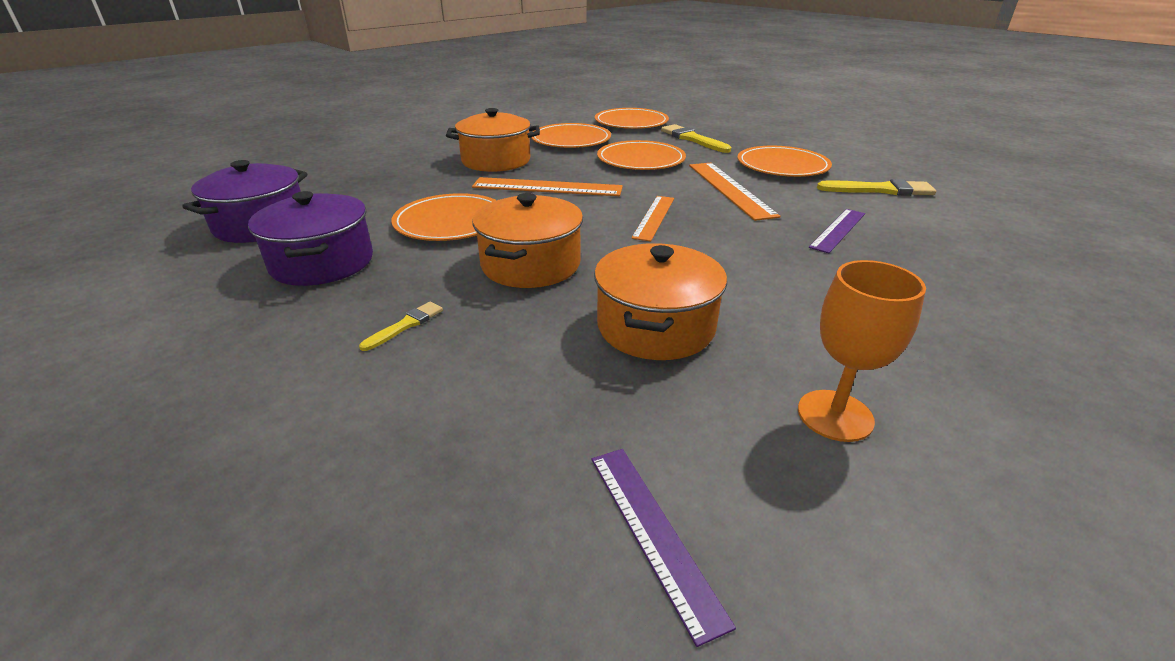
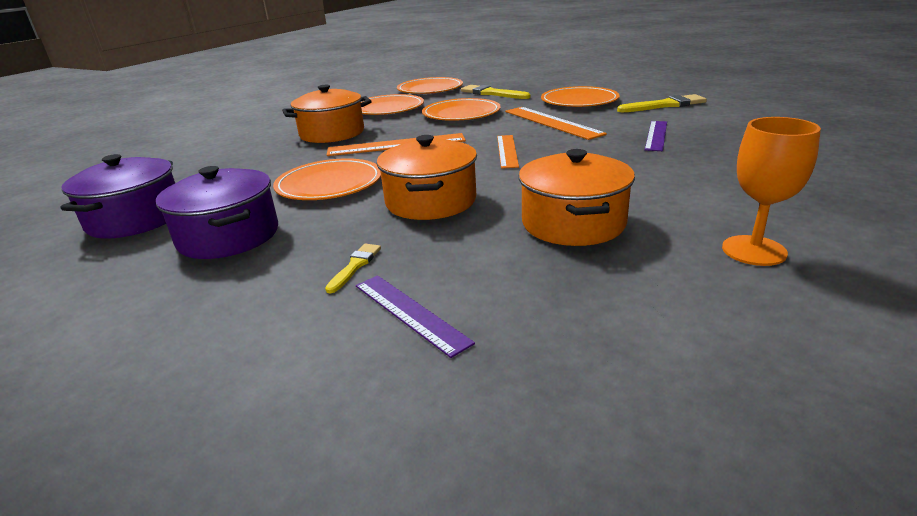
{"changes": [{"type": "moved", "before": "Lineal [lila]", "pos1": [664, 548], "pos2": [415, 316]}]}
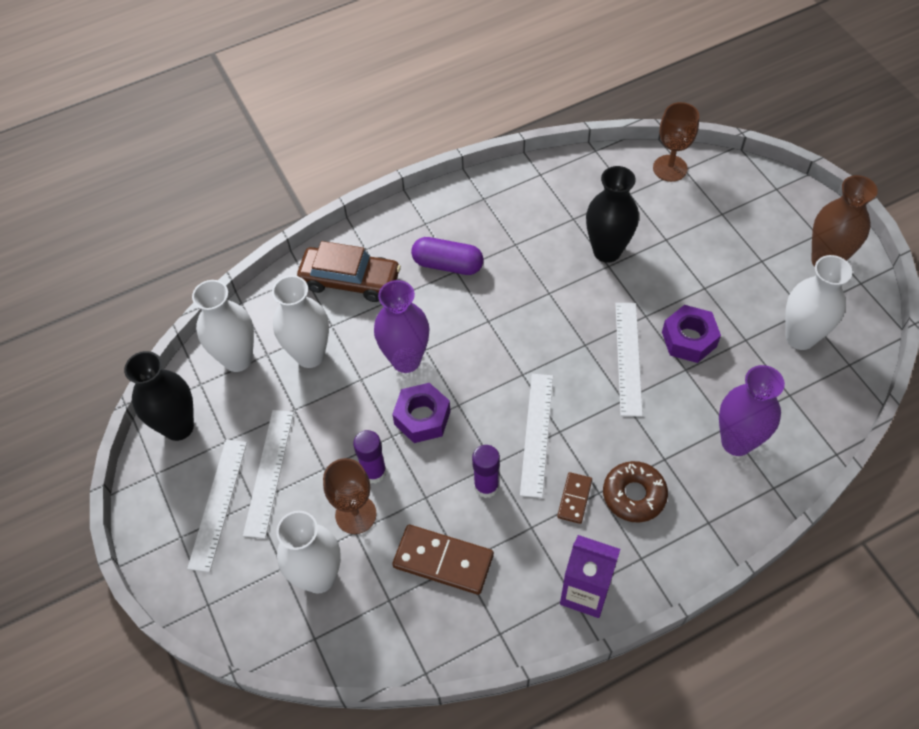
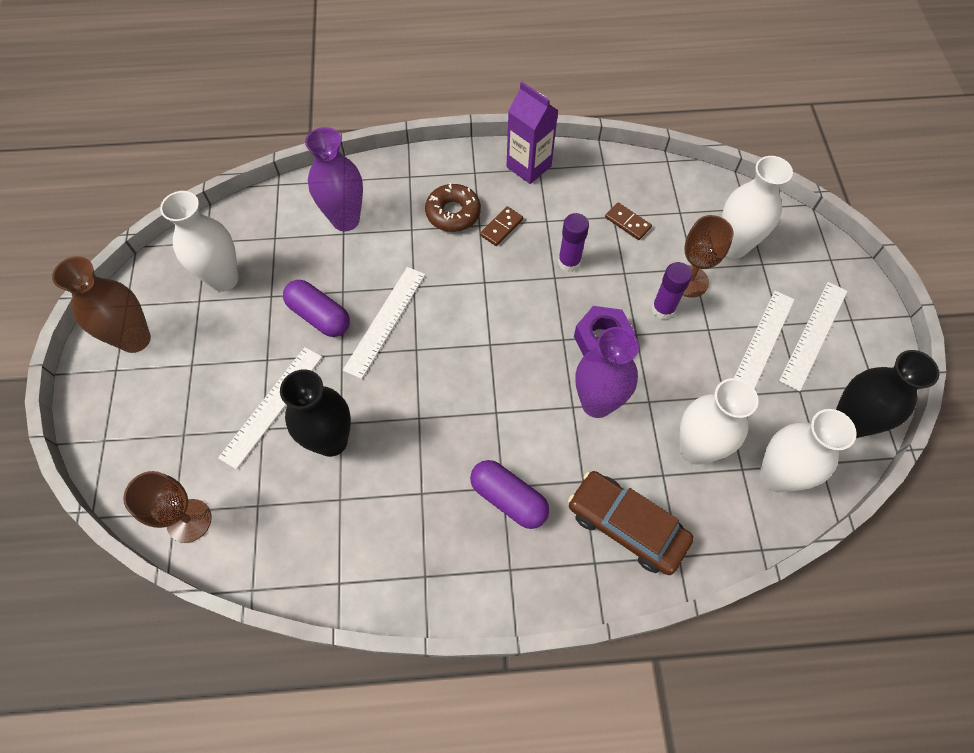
{"changes": [{"type": "moved", "before": "Lineal [weiß]", "pos1": [536, 436], "pos2": [270, 408]}, {"type": "replaced", "before": "Sechskantmutter [lila]", "after": "Kapsel [lila]", "pos1": [691, 334], "pos2": [316, 308]}, {"type": "resized", "before": "Dominostein [braun]", "pos1": [443, 560], "pos2": [628, 221], "scale": 0.55}]}
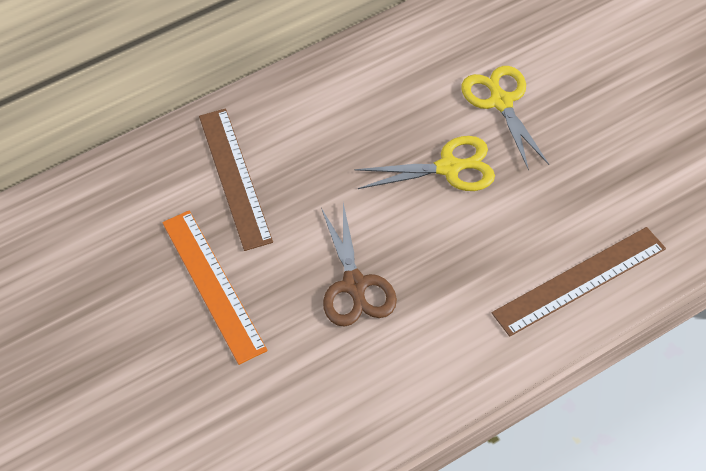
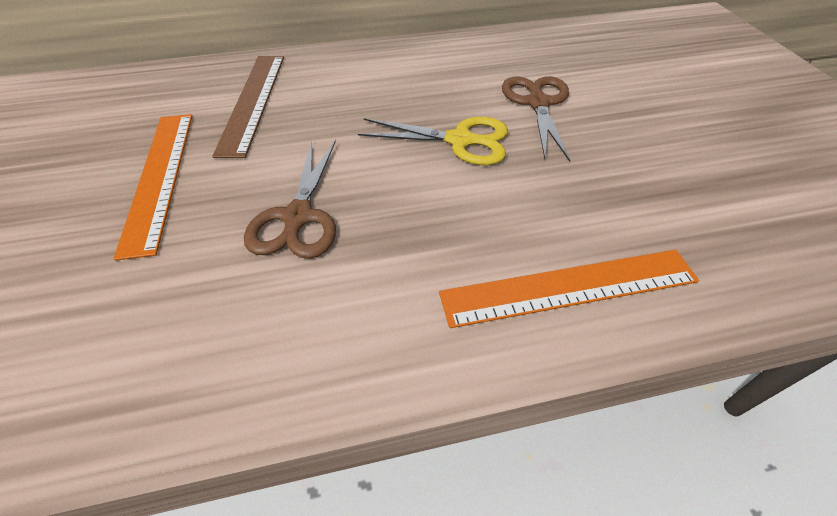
{"changes": [{"type": "recoloured", "before": "Schere [gelb]", "after": "Schere [braun]", "pos1": [505, 118], "pos2": [536, 118]}, {"type": "recoloured", "before": "Lineal [braun]", "after": "Lineal [orange]", "pos1": [579, 282], "pos2": [569, 289]}]}
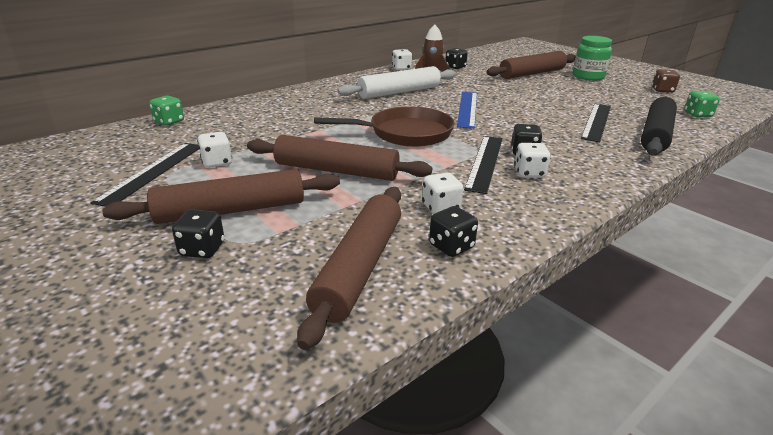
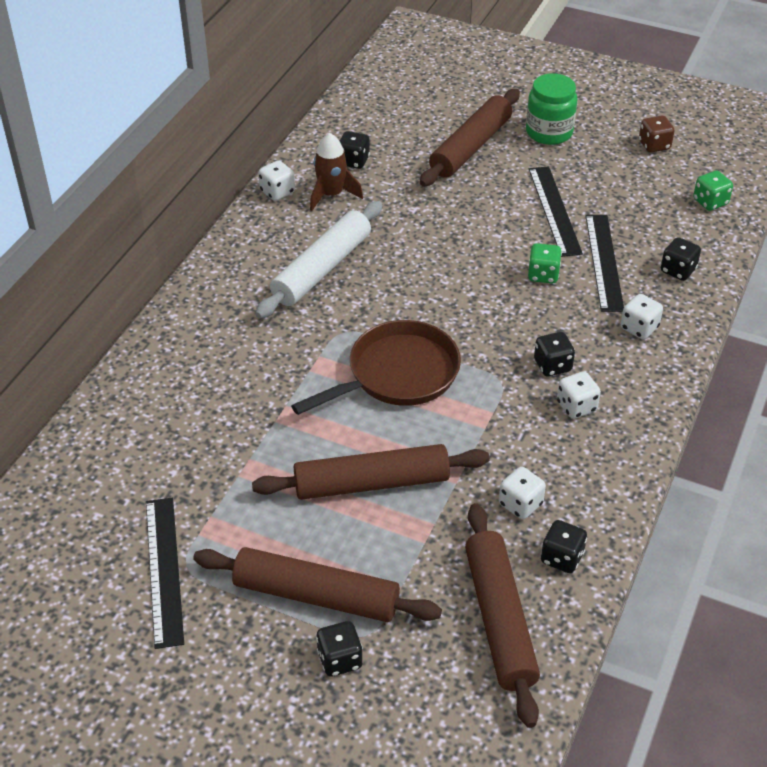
{"changes": [{"type": "removed", "before": "Lineal [blau]", "pos1": [467, 110]}, {"type": "moved", "before": "Spielwürfel [grün]", "pos1": [166, 110], "pos2": [545, 263]}, {"type": "moved", "before": "Spielwürfel [weiß]", "pos1": [214, 150], "pos2": [642, 316]}, {"type": "moved", "before": "Lineal [schwarz]", "pos1": [483, 165], "pos2": [556, 211]}, {"type": "replaced", "before": "Nudelholz [schwarz]", "after": "Spielwürfel [schwarz]", "pos1": [659, 126], "pos2": [681, 259]}, {"type": "turned", "before": "Nudelholz [braun]", "pos1": [221, 196], "pos2": [317, 584], "turn": 60}]}
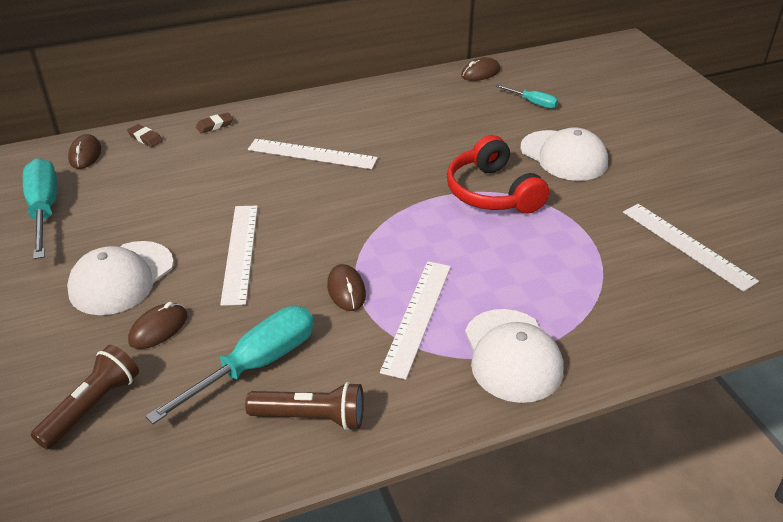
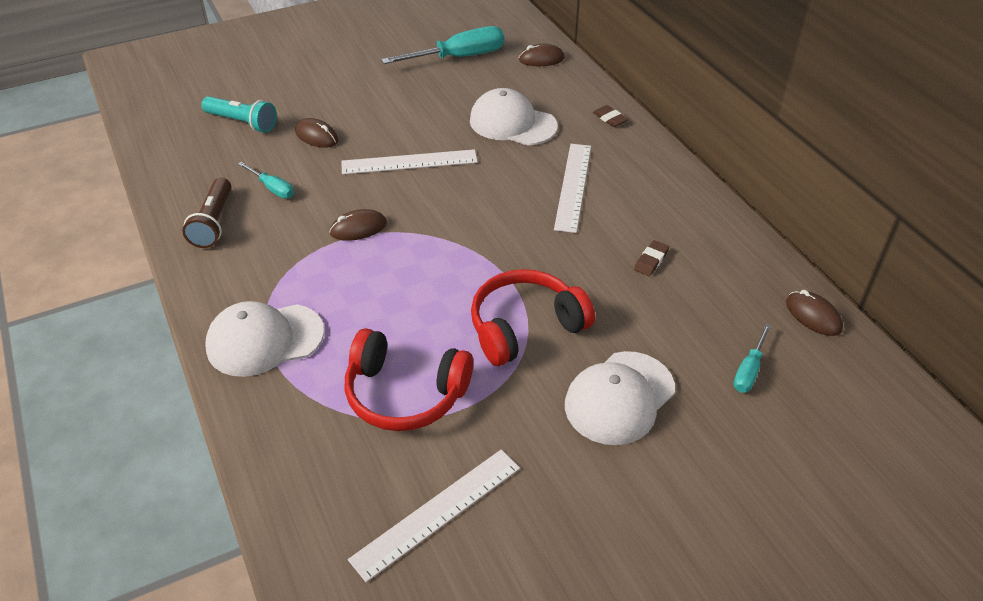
{"changes": [{"type": "removed", "before": "Lineal [weiß]", "pos1": [415, 320]}, {"type": "added", "after": "Kopfhörer [rot]", "pos2": [409, 379]}, {"type": "moved", "before": "Kappe [weiß]", "pos1": [120, 278], "pos2": [514, 117]}, {"type": "moved", "before": "Radiergummi [braun]", "pos1": [145, 135], "pos2": [651, 258]}, {"type": "recoloured", "before": "Taschenlampe [braun]", "after": "Taschenlampe [türkis]", "pos1": [85, 397], "pos2": [239, 114]}, {"type": "resized", "before": "Schraubenzieher [türkis]", "pos1": [229, 365], "pos2": [266, 180], "scale": 0.52}]}
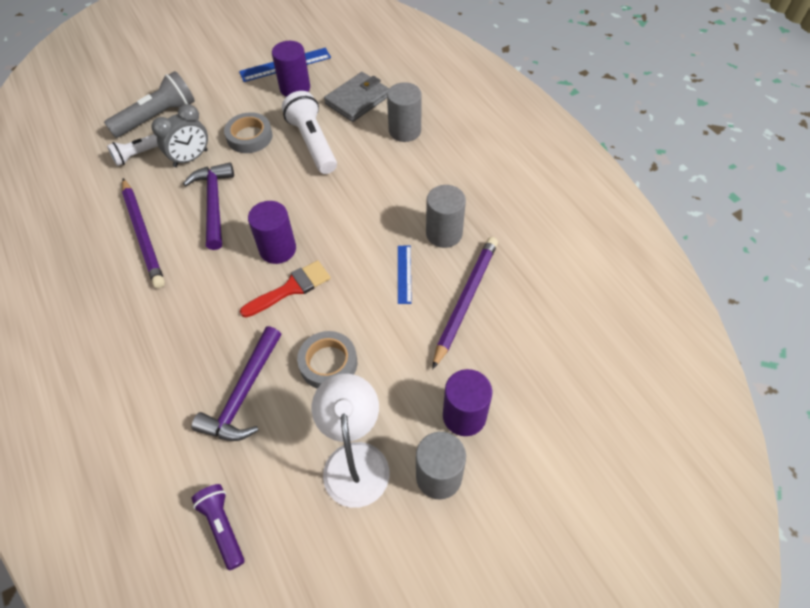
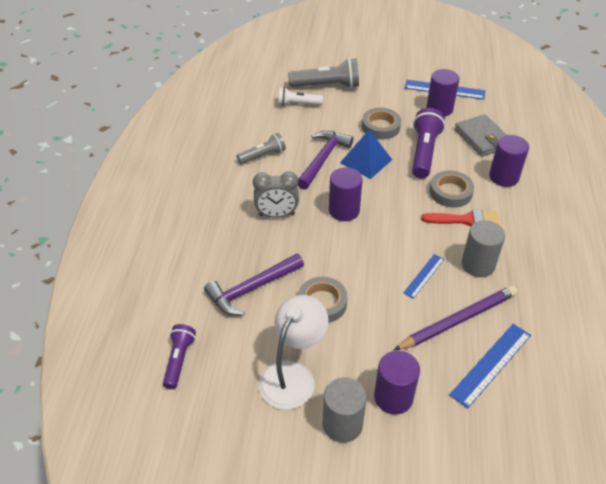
{"changes": [{"type": "added", "after": "Pyramide [blau]", "pos2": [366, 154]}, {"type": "added", "after": "Klebeband [grau]", "pos2": [452, 189]}, {"type": "added", "after": "Lineal [blau]", "pos2": [490, 366]}, {"type": "moved", "before": "Wecker [grau]", "pos1": [179, 135], "pos2": [276, 194]}, {"type": "moved", "before": "Pinsel [rot]", "pos1": [285, 288], "pos2": [460, 218]}, {"type": "replaced", "before": "Bleistift [lila]", "after": "Taschenlampe [grau]", "pos1": [143, 233], "pos2": [261, 148]}, {"type": "recoloured", "before": "Taschenlampe [weiß]", "after": "Taschenlampe [lila]", "pos1": [309, 132], "pos2": [428, 143]}, {"type": "recoloured", "before": "Vollzylinder [grau]", "after": "Vollzylinder [lila]", "pos1": [404, 112], "pos2": [509, 161]}, {"type": "turned", "before": "Geldbörse [grau]", "pos1": [356, 97], "pos2": [481, 135], "turn": 75}]}
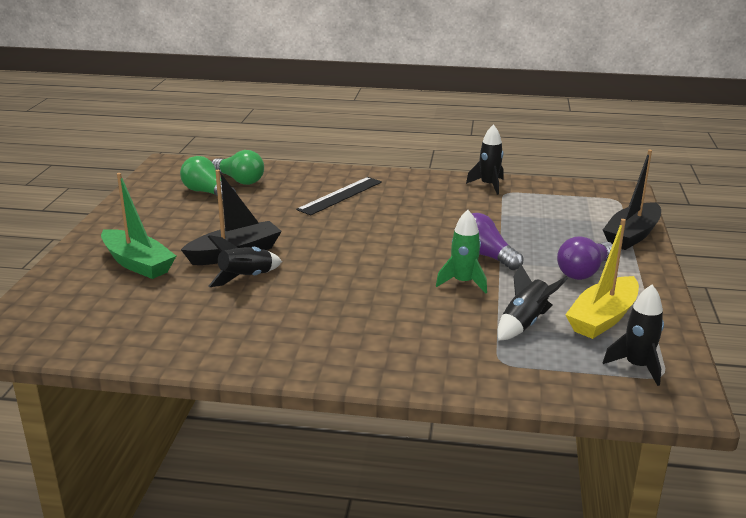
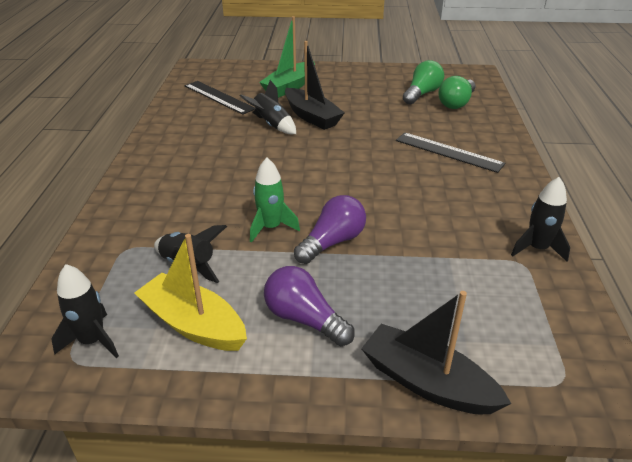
{"changes": [{"type": "added", "after": "Lineal [schwarz]", "pos2": [220, 98]}]}
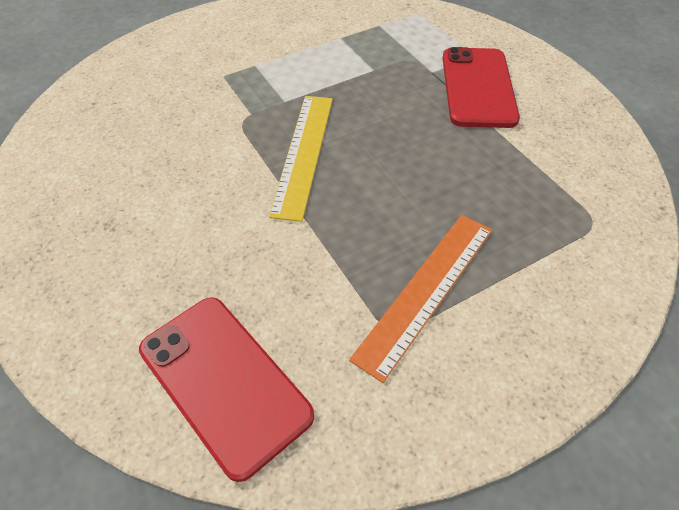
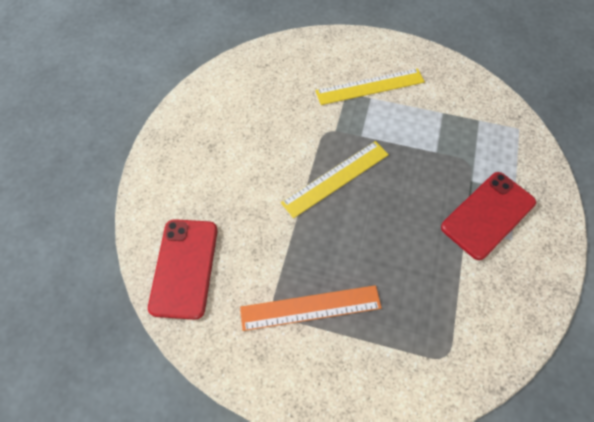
{"changes": [{"type": "added", "after": "Lineal [gelb]", "pos2": [370, 86]}]}
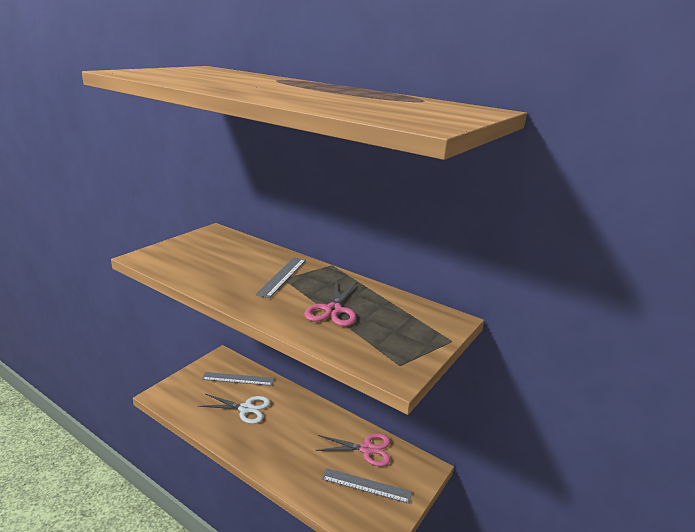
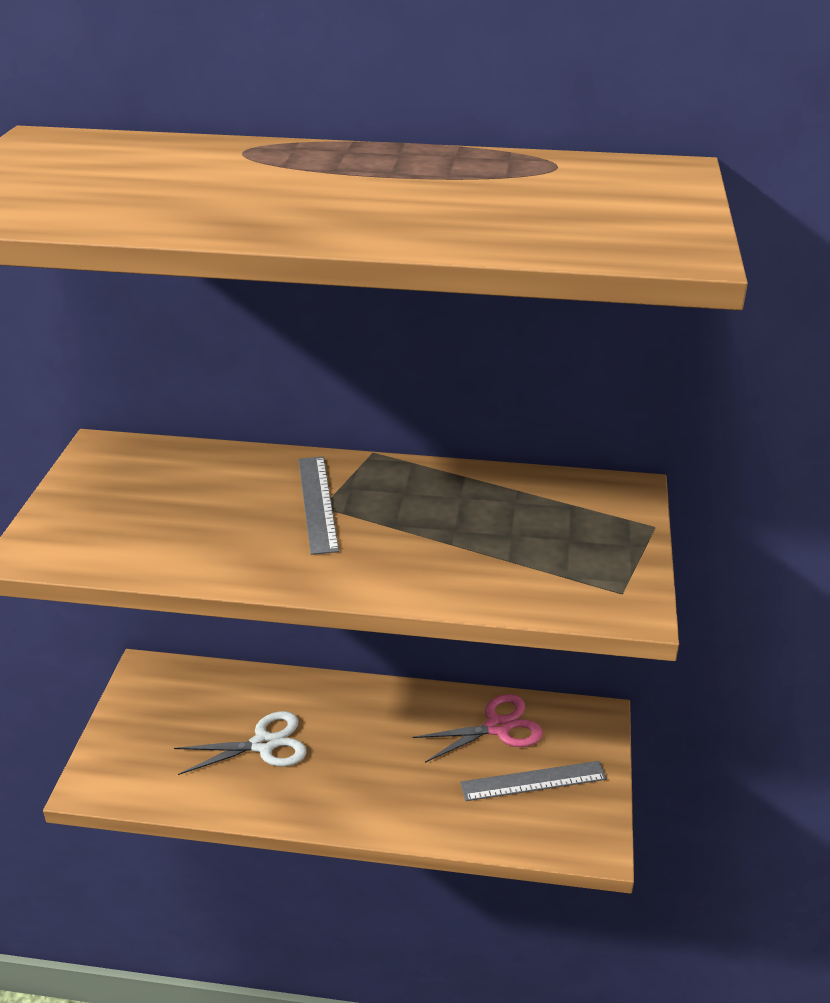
{"changes": [{"type": "removed", "before": "Lineal [grau]", "pos1": [238, 379]}, {"type": "removed", "before": "Schere [rosa]", "pos1": [331, 304]}]}
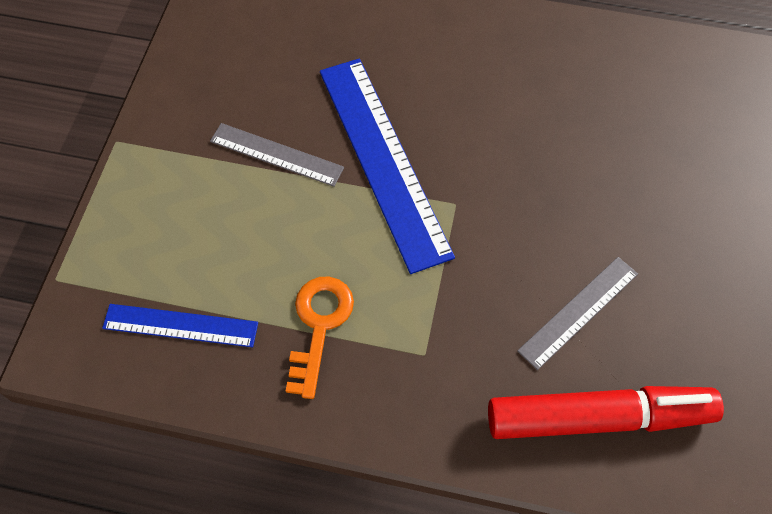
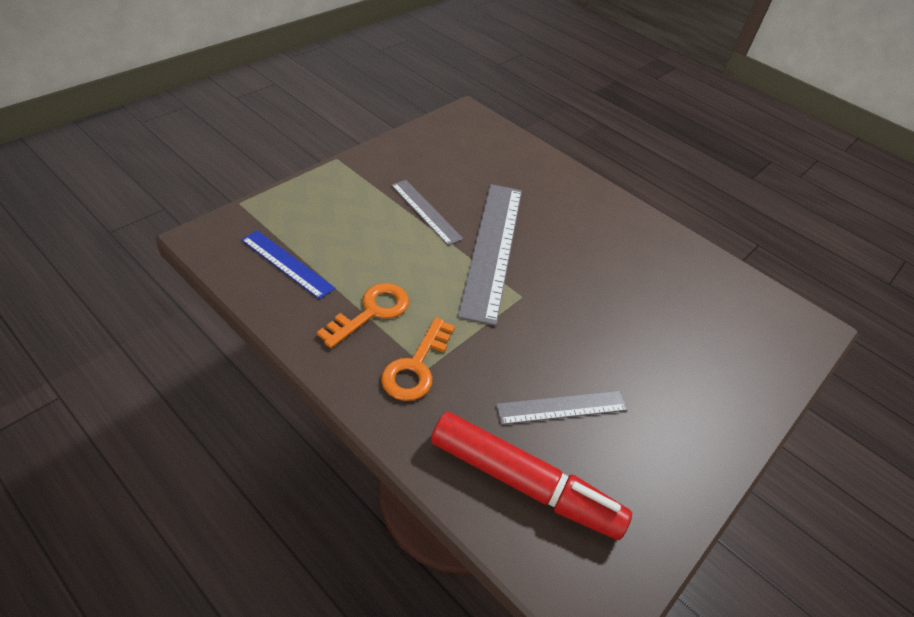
{"changes": [{"type": "added", "after": "Schlüssel [orange]", "pos2": [418, 359]}, {"type": "recoloured", "before": "Lineal [blau]", "after": "Lineal [grau]", "pos1": [387, 166], "pos2": [489, 255]}]}
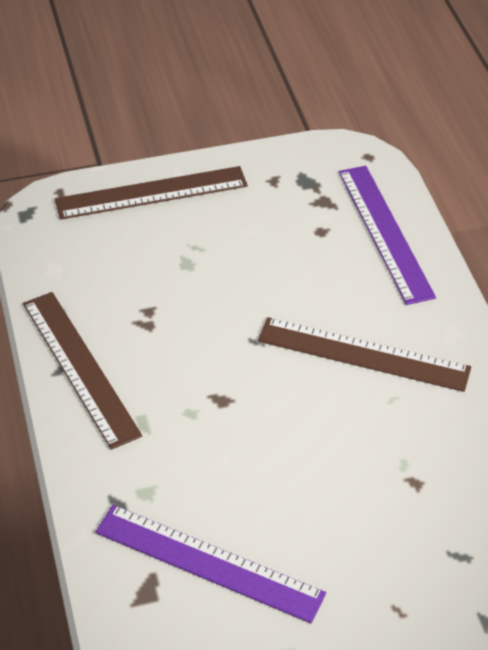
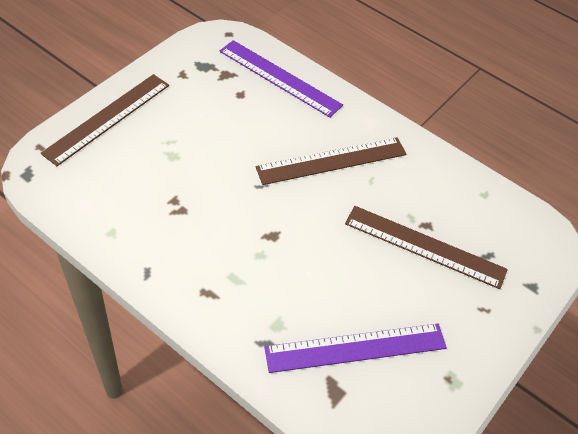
{"changes": [{"type": "moved", "before": "Lineal [braun]", "pos1": [82, 371], "pos2": [426, 247]}]}
